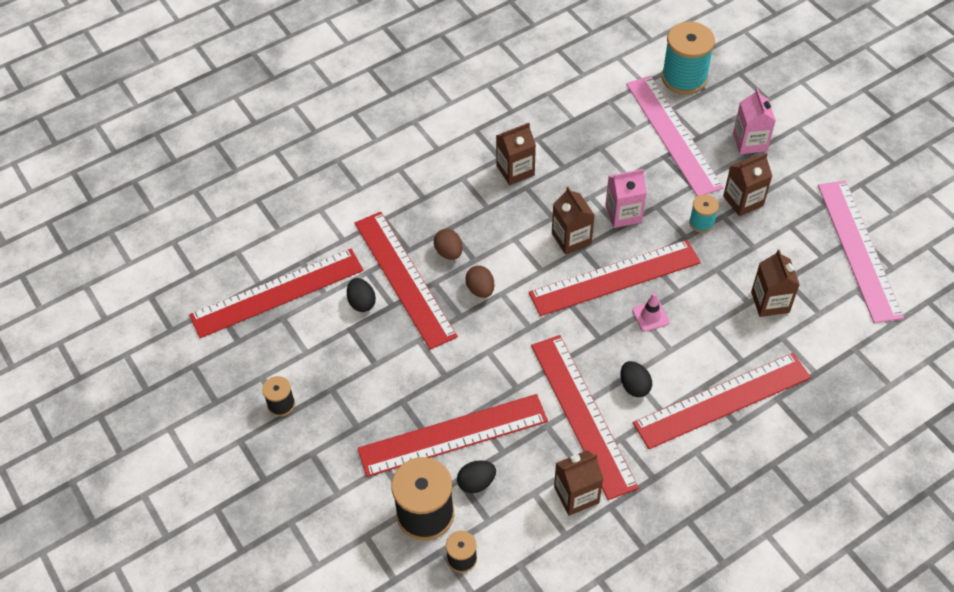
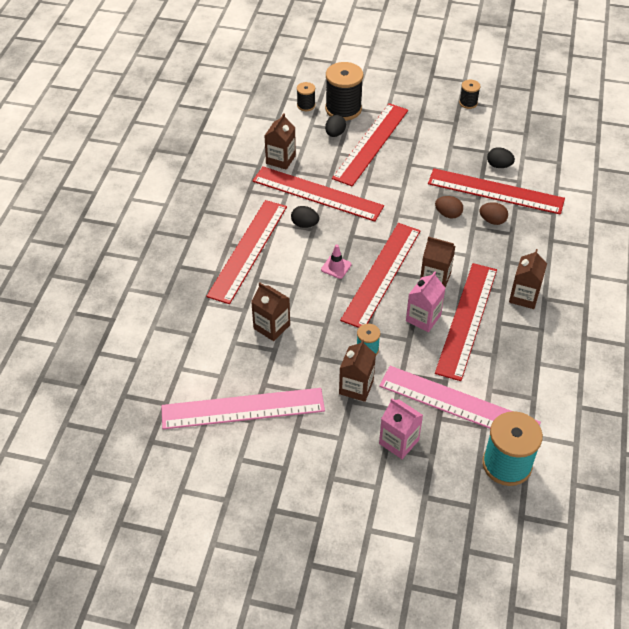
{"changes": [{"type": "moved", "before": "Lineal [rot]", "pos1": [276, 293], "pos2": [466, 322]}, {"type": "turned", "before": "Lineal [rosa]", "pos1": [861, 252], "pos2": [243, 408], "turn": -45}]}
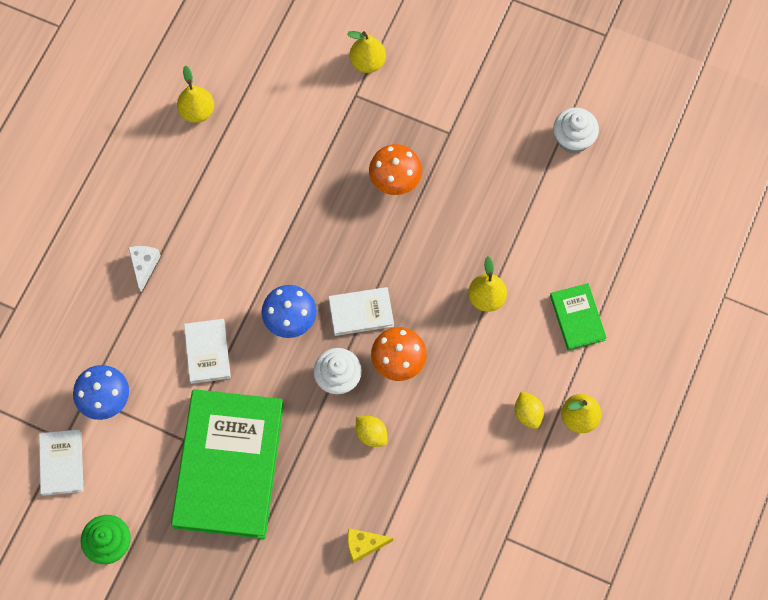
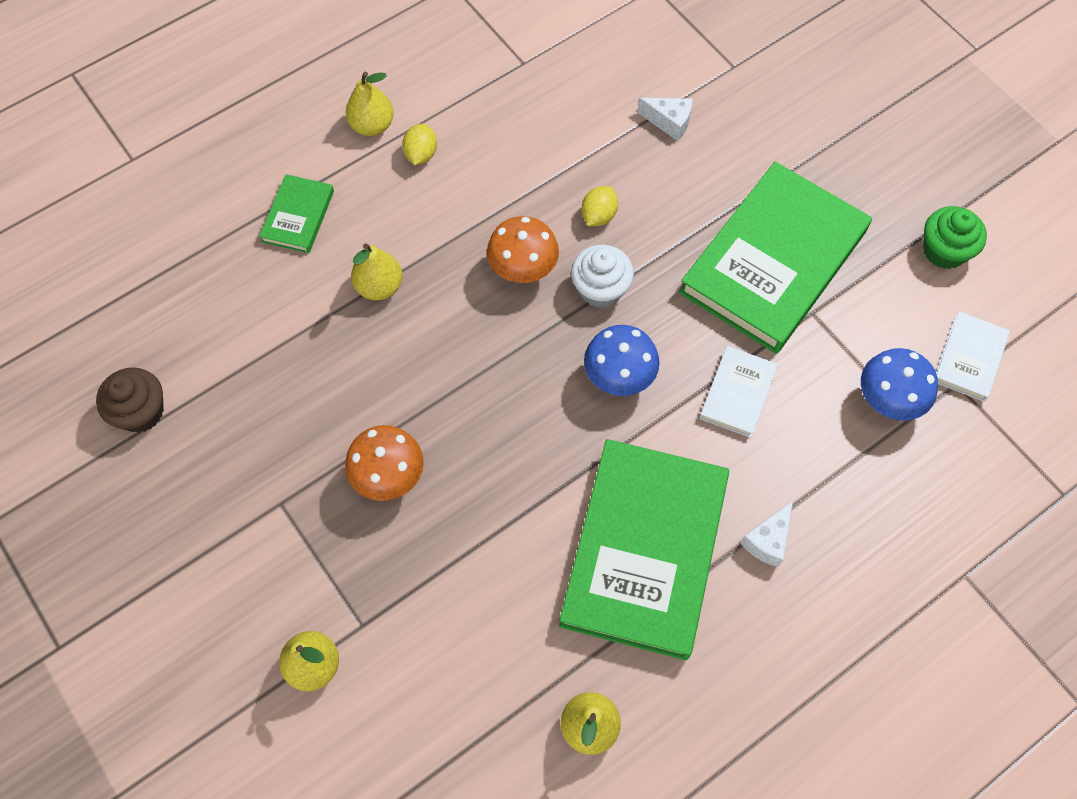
{"changes": [{"type": "removed", "before": "Buch [weiß]", "pos1": [361, 311]}, {"type": "added", "after": "Buch [grün]", "pos2": [644, 549]}, {"type": "recoloured", "before": "Käse [gelb]", "after": "Käse [weiß]", "pos1": [370, 545], "pos2": [664, 119]}, {"type": "recoloured", "before": "Muffin [weiß]", "after": "Muffin [braun]", "pos1": [576, 131], "pos2": [130, 400]}, {"type": "turned", "before": "Zitrone [gelb]", "pos1": [371, 431], "pos2": [600, 206], "turn": 45}]}
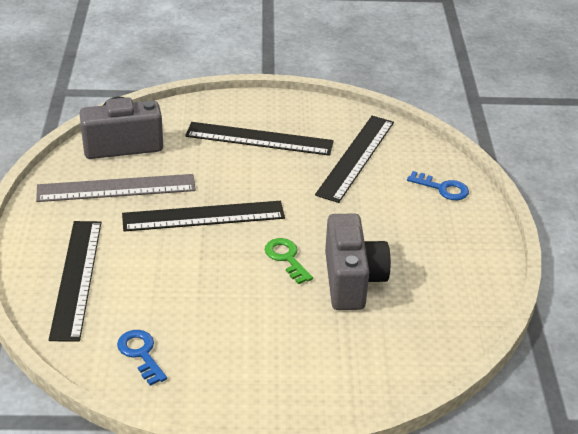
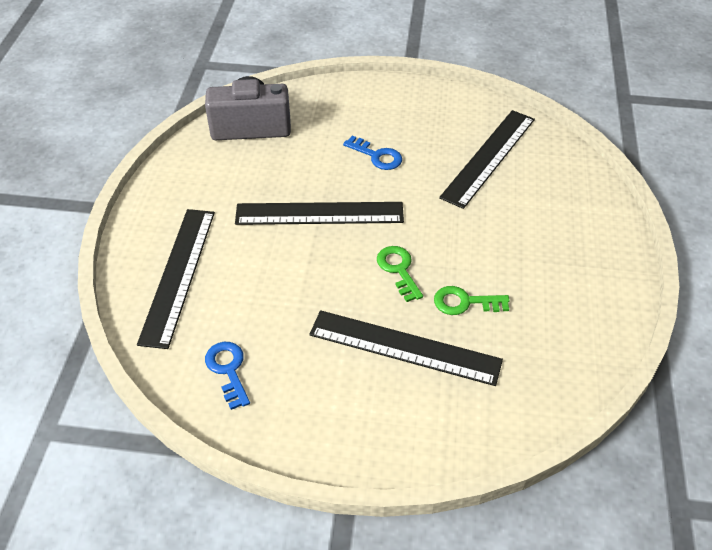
{"changes": [{"type": "removed", "before": "Lineal [grau]", "pos1": [116, 188]}, {"type": "moved", "before": "Lineal [schwarz]", "pos1": [259, 139], "pos2": [406, 348]}, {"type": "moved", "before": "Schlüssel [blau]", "pos1": [438, 185], "pos2": [372, 153]}, {"type": "replaced", "before": "Kamera [grau]", "after": "Schlüssel [grün]", "pos1": [358, 262], "pos2": [472, 300]}]}
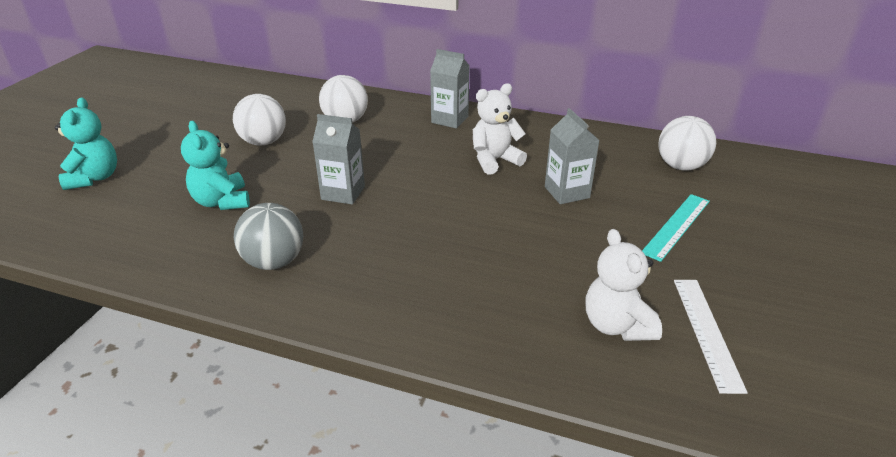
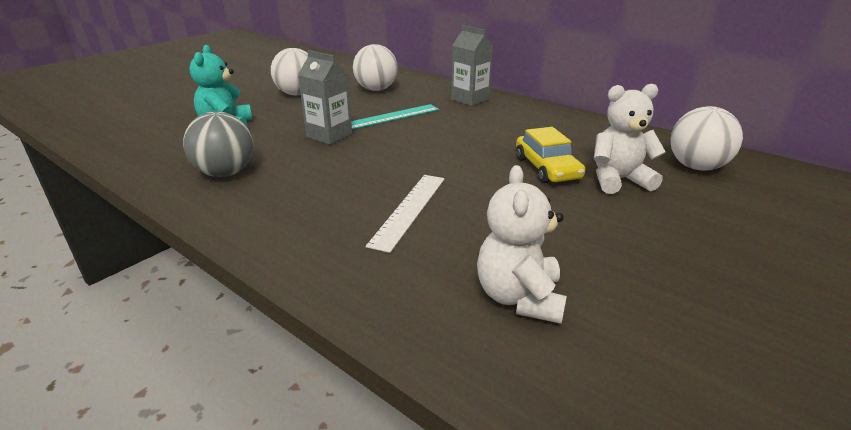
{"changes": [{"type": "removed", "before": "Teddybär [türkis]", "pos1": [86, 143]}, {"type": "moved", "before": "Teddybär [weiß]", "pos1": [500, 129], "pos2": [630, 139]}, {"type": "moved", "before": "Lineal [türkis]", "pos1": [676, 228], "pos2": [395, 116]}, {"type": "moved", "before": "Lineal [weiß]", "pos1": [711, 337], "pos2": [405, 214]}, {"type": "replaced", "before": "Getränkekarton [grau]", "after": "Auto [gelb]", "pos1": [572, 156], "pos2": [550, 155]}]}
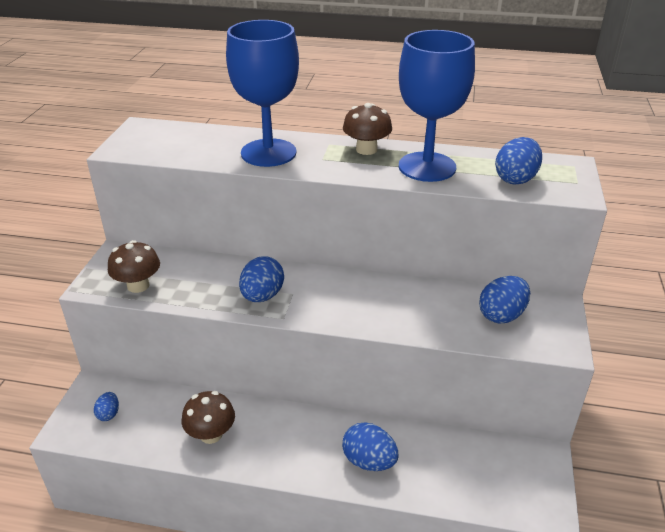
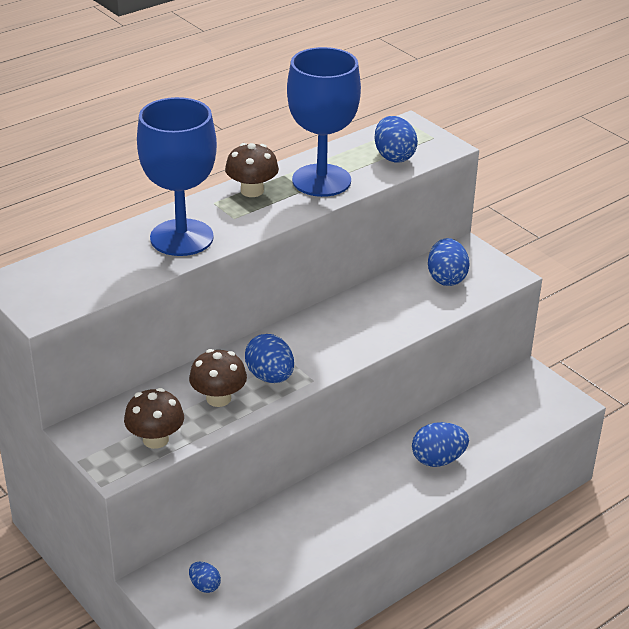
{"changes": [{"type": "moved", "before": "Pilz [braun]", "pos1": [208, 417], "pos2": [218, 378]}]}
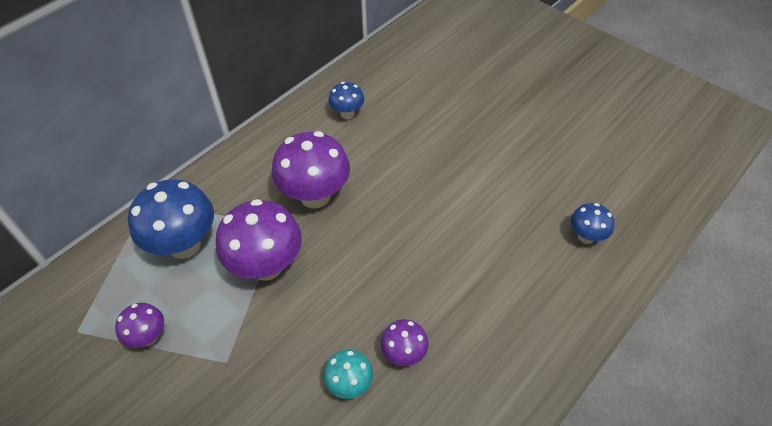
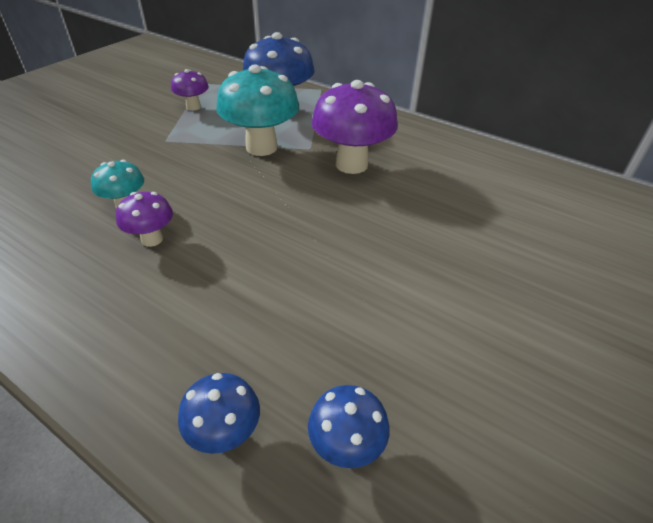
{"changes": [{"type": "moved", "before": "Pilz [blau]", "pos1": [346, 100], "pos2": [219, 413]}, {"type": "recoloured", "before": "Pilz [lila]", "after": "Pilz [türkis]", "pos1": [259, 240], "pos2": [257, 110]}]}
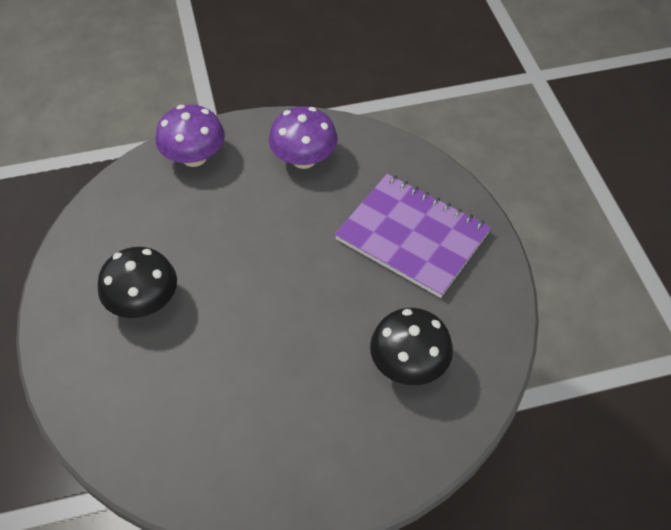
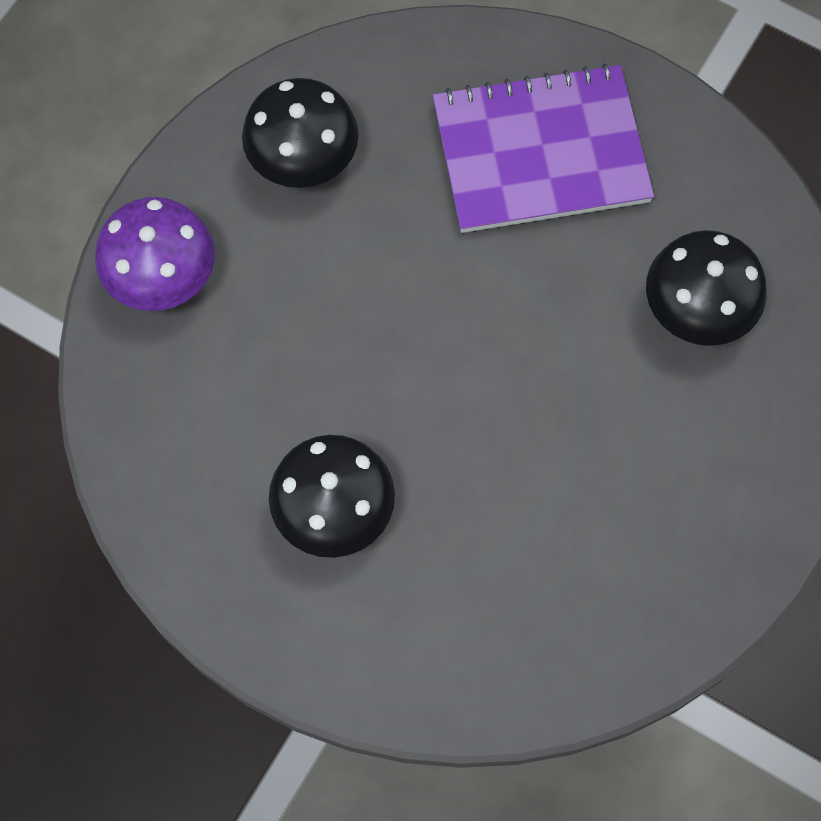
{"changes": [{"type": "recoloured", "before": "Pilz [lila]", "after": "Pilz [schwarz]", "pos1": [303, 137], "pos2": [300, 133]}]}
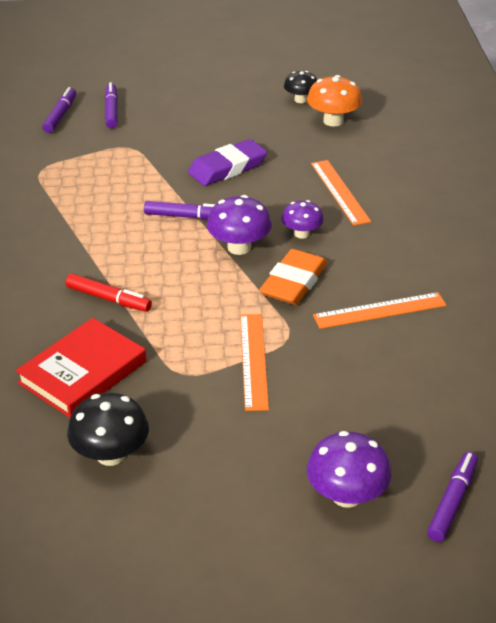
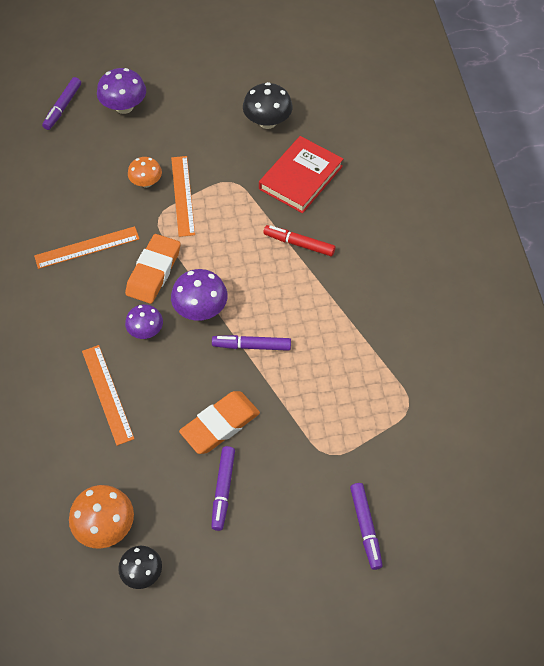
{"changes": [{"type": "added", "after": "Pilz [orange]", "pos2": [145, 172]}, {"type": "moved", "before": "Filzstift [lila]", "pos1": [59, 110], "pos2": [223, 488]}, {"type": "recoloured", "before": "Radiergummi [lila]", "after": "Radiergummi [orange]", "pos1": [227, 162], "pos2": [219, 422]}]}
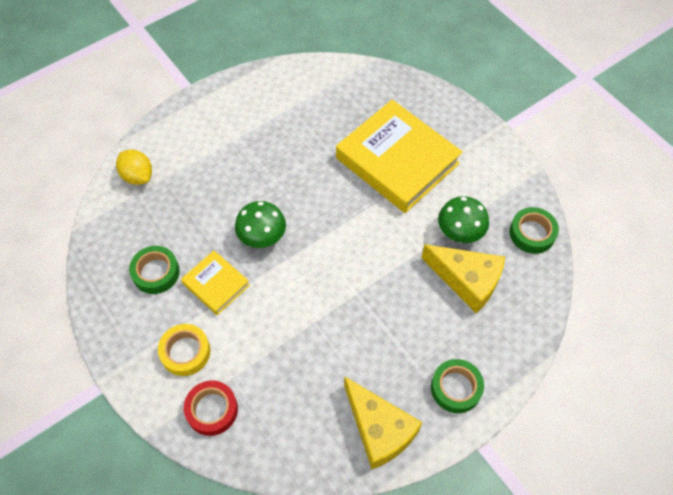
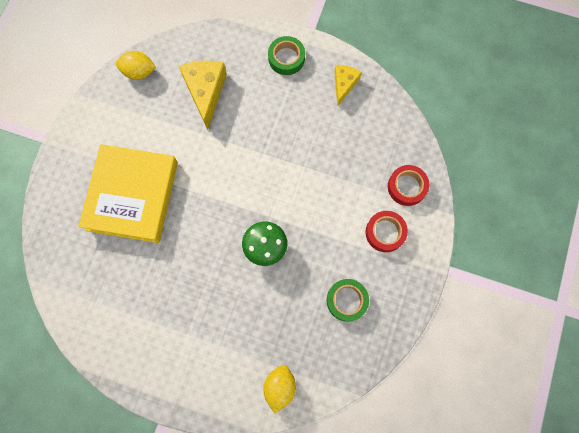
{"changes": [{"type": "removed", "before": "Buch [gelb]", "pos1": [215, 282]}, {"type": "removed", "before": "Pilz [grün]", "pos1": [463, 219]}, {"type": "replaced", "before": "Klebeband [grün]", "after": "Zitrone [gelb]", "pos1": [534, 230], "pos2": [136, 65]}, {"type": "recoloured", "before": "Klebeband [gelb]", "after": "Klebeband [rot]", "pos1": [184, 350], "pos2": [386, 231]}, {"type": "resized", "before": "Käse [gelb]", "pos1": [383, 423], "pos2": [348, 86], "scale": 0.61}]}
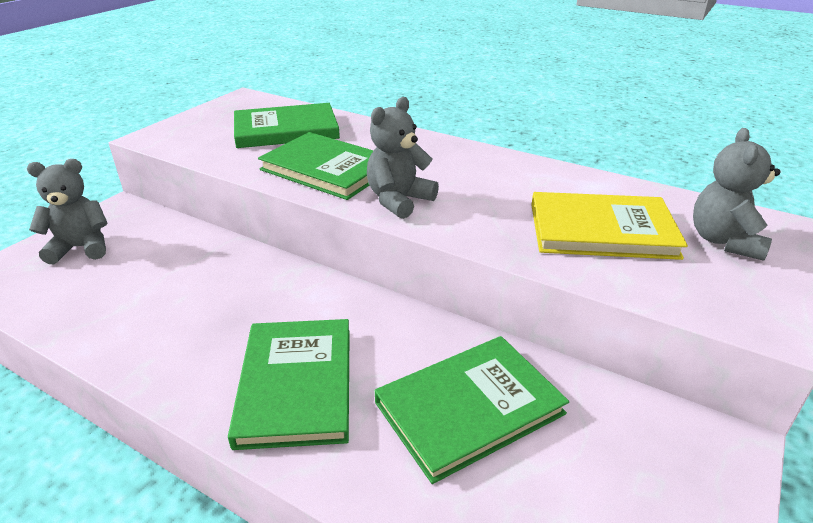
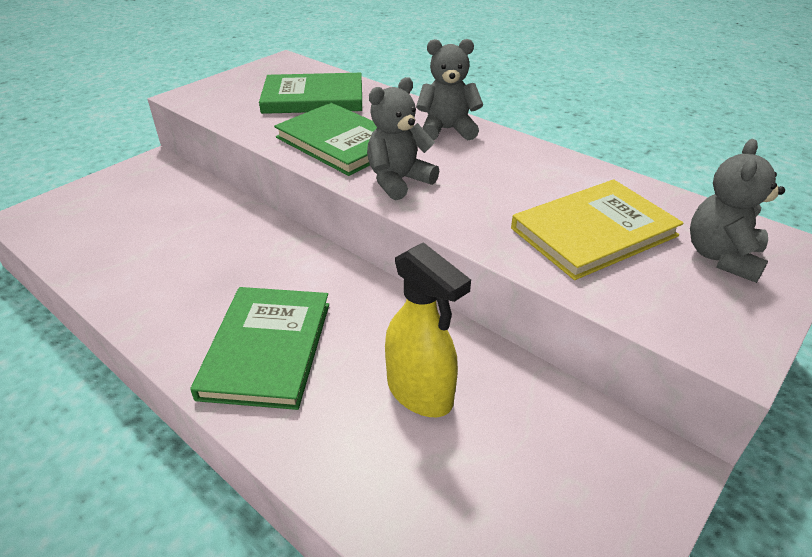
{"changes": [{"type": "moved", "before": "Teddybär [grau]", "pos1": [67, 211], "pos2": [449, 90]}, {"type": "replaced", "before": "Buch [grün]", "after": "Sprühflasche [gelb]", "pos1": [472, 410], "pos2": [428, 329]}, {"type": "turned", "before": "Buch [gelb]", "pos1": [609, 226], "pos2": [597, 229], "turn": -45}]}
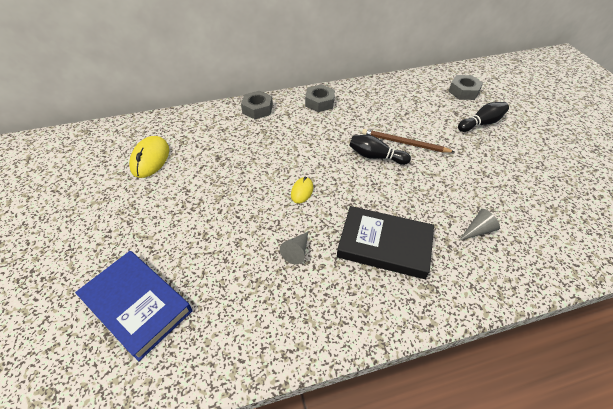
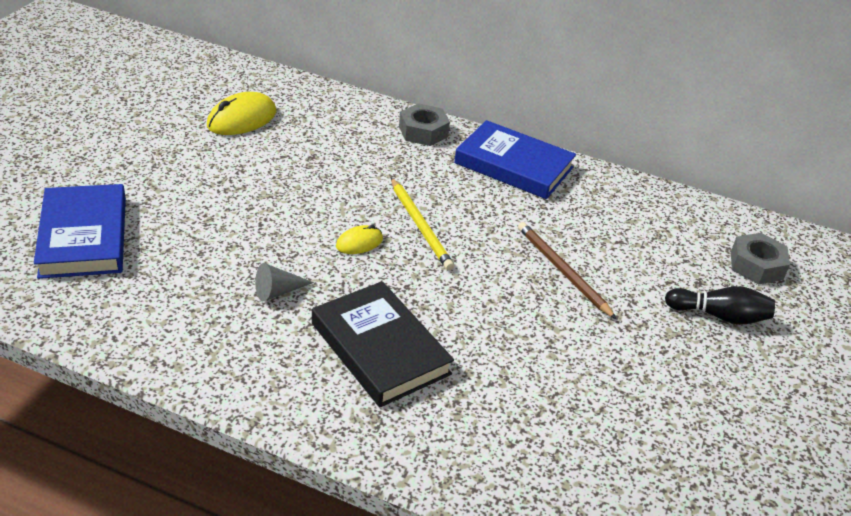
{"changes": [{"type": "removed", "before": "Bowlingkegel [schwarz]", "pos1": [380, 150]}, {"type": "removed", "before": "Kegel [grau]", "pos1": [479, 225]}, {"type": "added", "after": "Bleistift [gelb]", "pos2": [422, 224]}, {"type": "replaced", "before": "Sechskantmutter [grau]", "after": "Buch [blau]", "pos1": [320, 98], "pos2": [515, 159]}]}
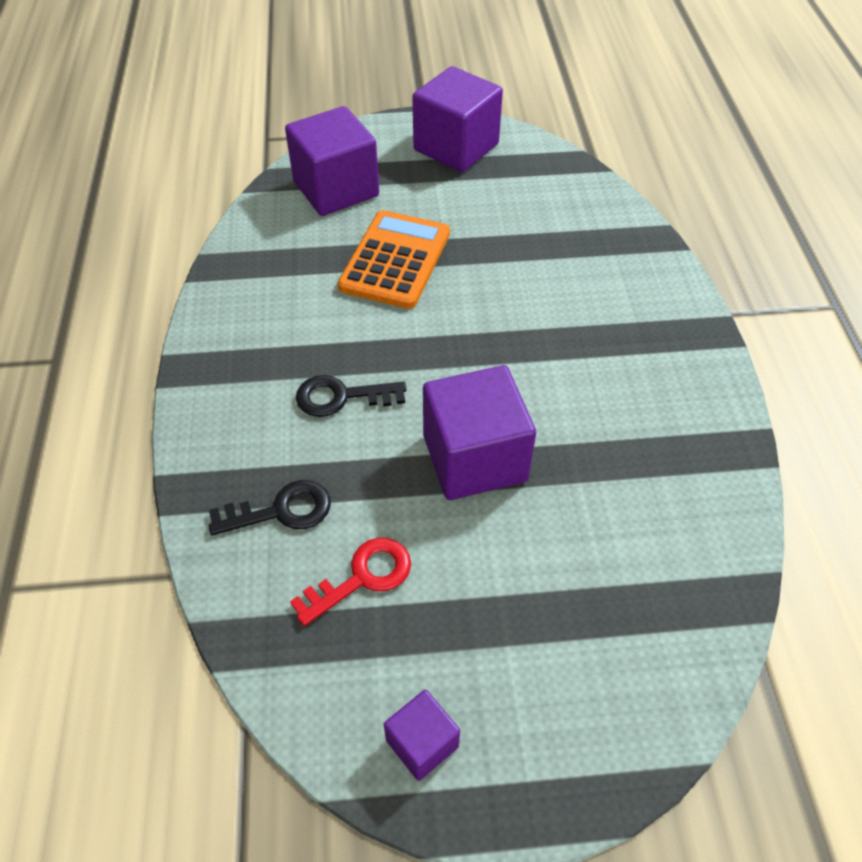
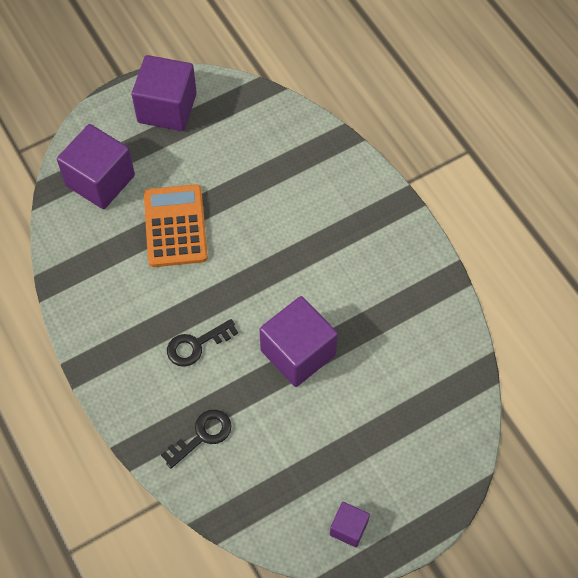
{"changes": [{"type": "removed", "before": "Schlüssel [rot]", "pos1": [350, 582]}]}
